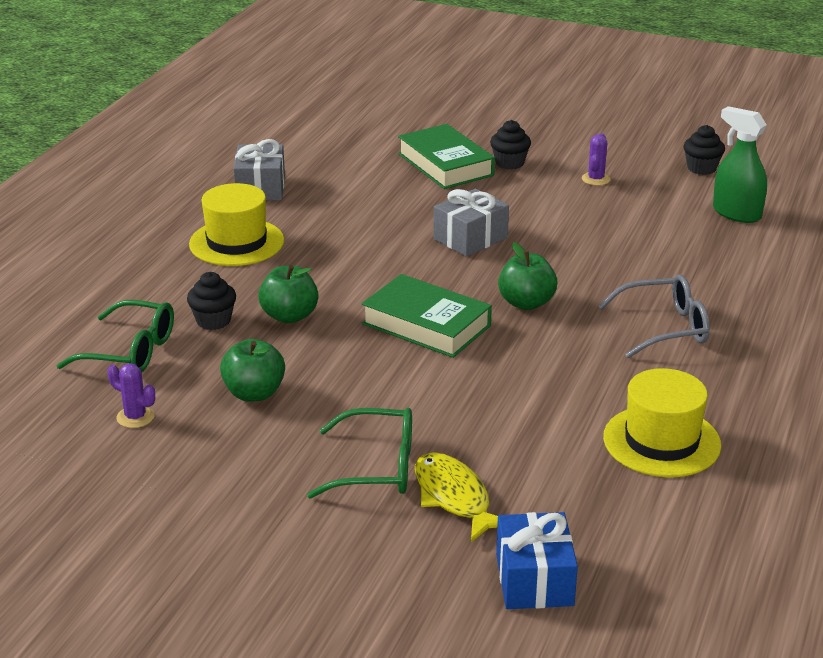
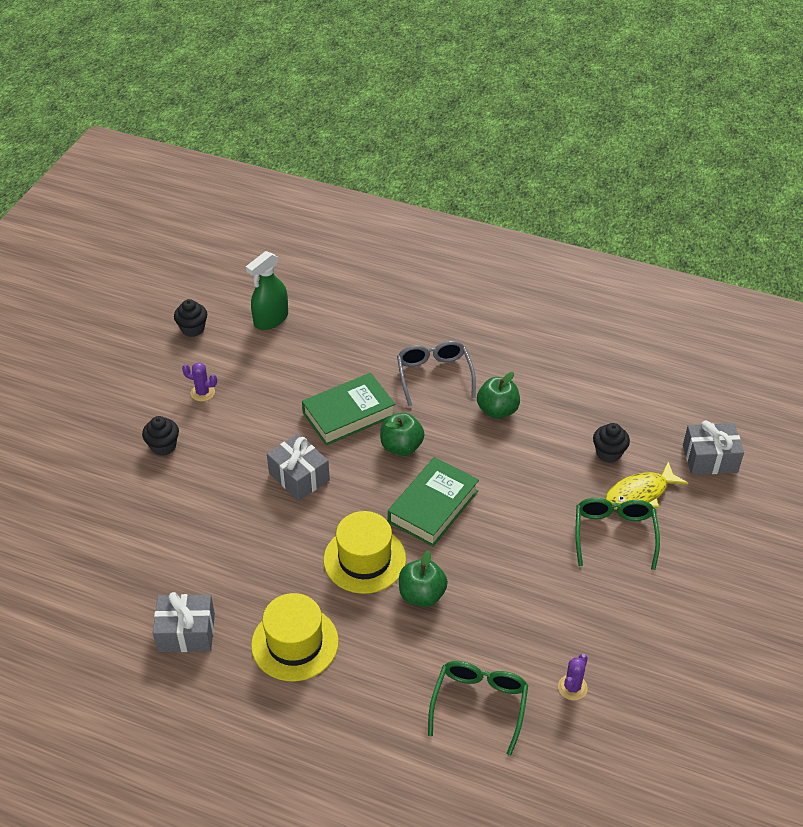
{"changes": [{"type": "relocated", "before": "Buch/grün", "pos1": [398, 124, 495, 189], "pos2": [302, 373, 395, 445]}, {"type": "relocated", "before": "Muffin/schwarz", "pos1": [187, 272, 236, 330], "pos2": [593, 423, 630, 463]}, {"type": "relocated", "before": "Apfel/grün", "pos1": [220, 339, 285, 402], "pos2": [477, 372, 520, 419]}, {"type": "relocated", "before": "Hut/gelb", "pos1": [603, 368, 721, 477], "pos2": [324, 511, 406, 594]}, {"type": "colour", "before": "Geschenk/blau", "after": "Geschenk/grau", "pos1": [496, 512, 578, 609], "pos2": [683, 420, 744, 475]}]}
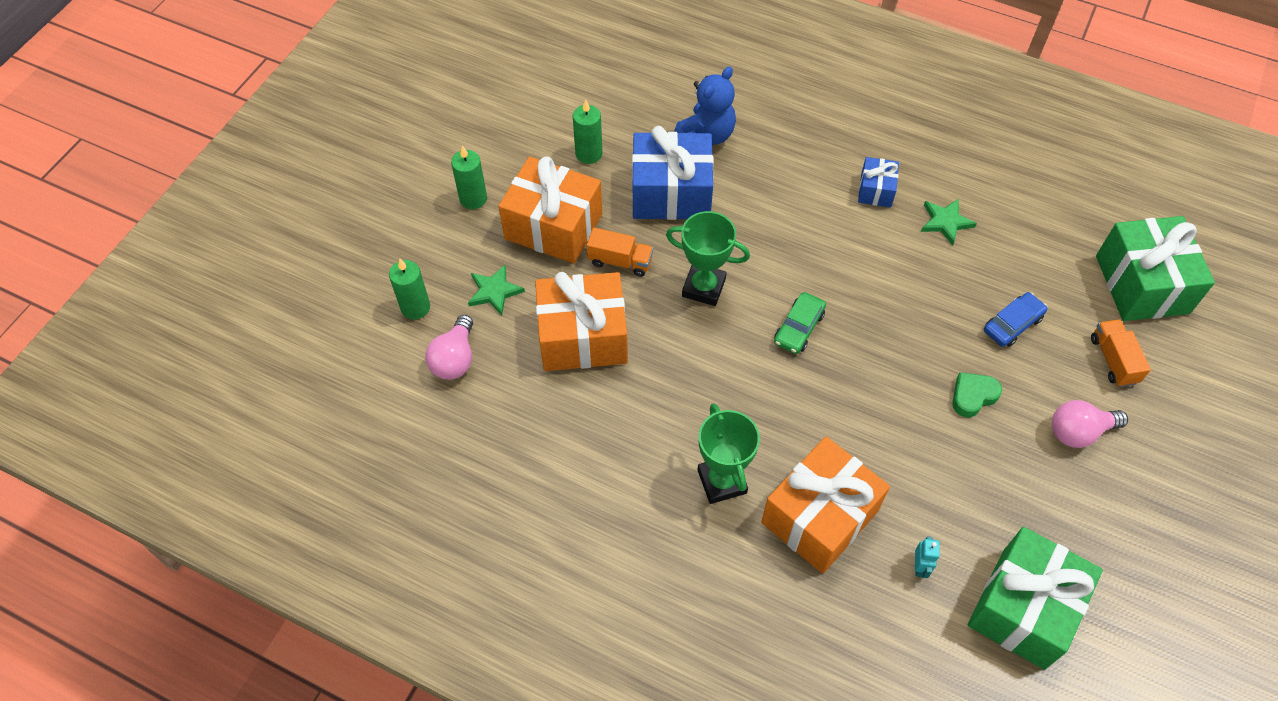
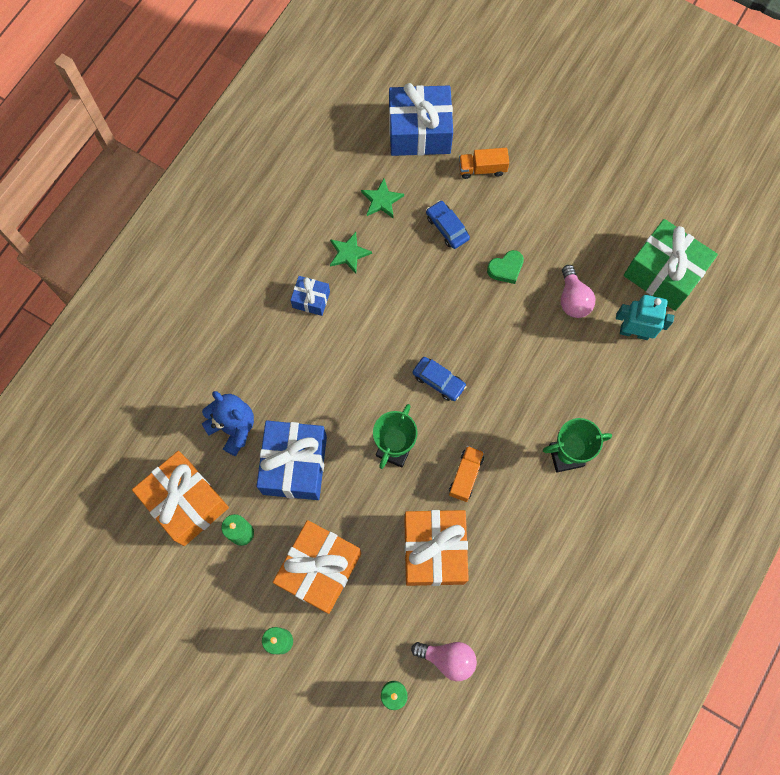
{"changes": [{"type": "colour", "before": "Geschenk/grün", "after": "Geschenk/blau", "pos1": [1096, 216, 1215, 321], "pos2": [389, 83, 453, 156]}, {"type": "relocated", "before": "Lastwagen/orange", "pos1": [586, 228, 653, 277], "pos2": [449, 446, 484, 502]}, {"type": "relocated", "before": "Stern/grün", "pos1": [468, 265, 525, 316], "pos2": [361, 179, 404, 219]}, {"type": "colour", "before": "Auto/grün", "after": "Auto/blau", "pos1": [774, 292, 826, 354], "pos2": [412, 357, 466, 401]}, {"type": "spun", "before": "Herz/grün", "pos1": [952, 372, 1002, 418], "pos2": [487, 250, 524, 284], "turn": -90}, {"type": "relocated", "before": "Glühbirne/rosa", "pos1": [1052, 400, 1128, 448], "pos2": [561, 265, 595, 318]}, {"type": "relocated", "before": "Geschenk/orange", "pos1": [761, 437, 890, 574], "pos2": [132, 451, 229, 546]}, {"type": "size", "before": "Roboter/türkis", "pos1": [915, 536, 940, 578], "pos2": [616, 295, 674, 340], "scale": 2.01}]}
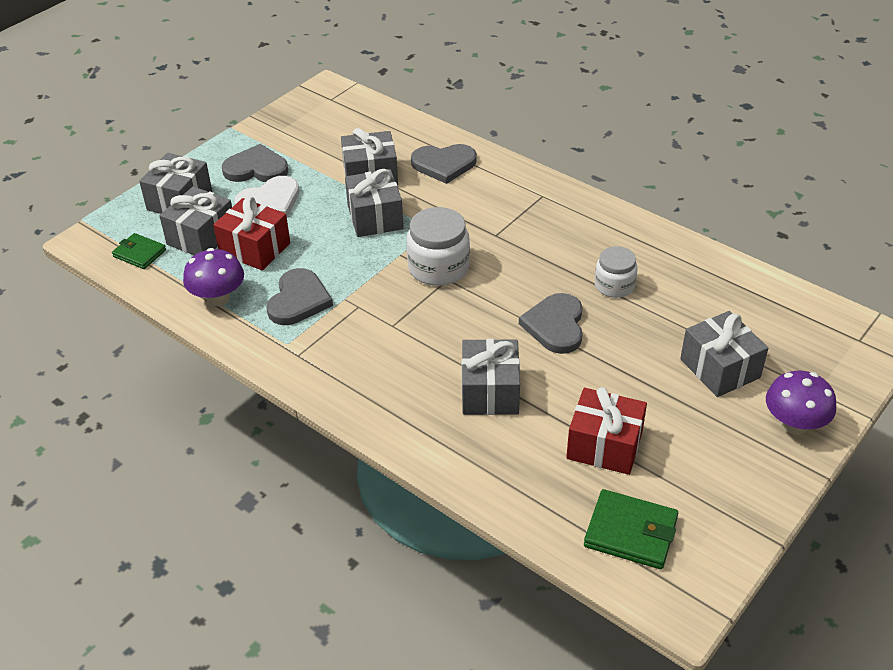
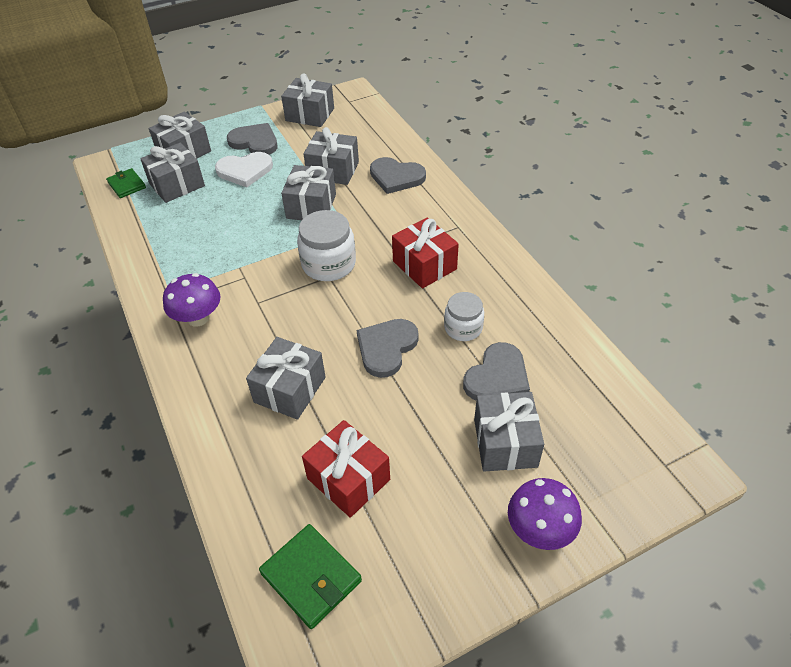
{"changes": [{"type": "relocated", "before": "Geschenk/rot", "pos1": [213, 197, 290, 270], "pos2": [392, 218, 459, 288]}, {"type": "relocated", "before": "Pilz/lila", "pos1": [183, 248, 244, 306], "pos2": [163, 273, 221, 327]}, {"type": "relocated", "before": "Herz/grau", "pos1": [266, 268, 333, 325], "pos2": [463, 342, 530, 400]}, {"type": "appeared", "after": "Geschenk/grau", "pos2": [281, 73, 334, 127]}]}
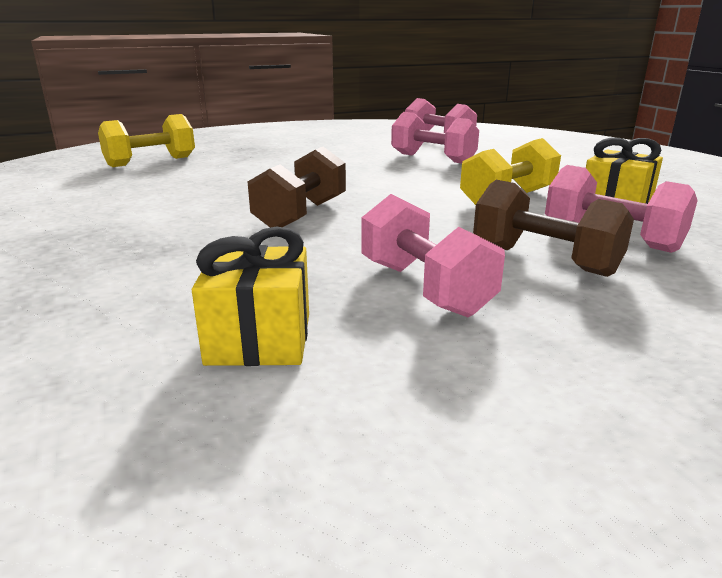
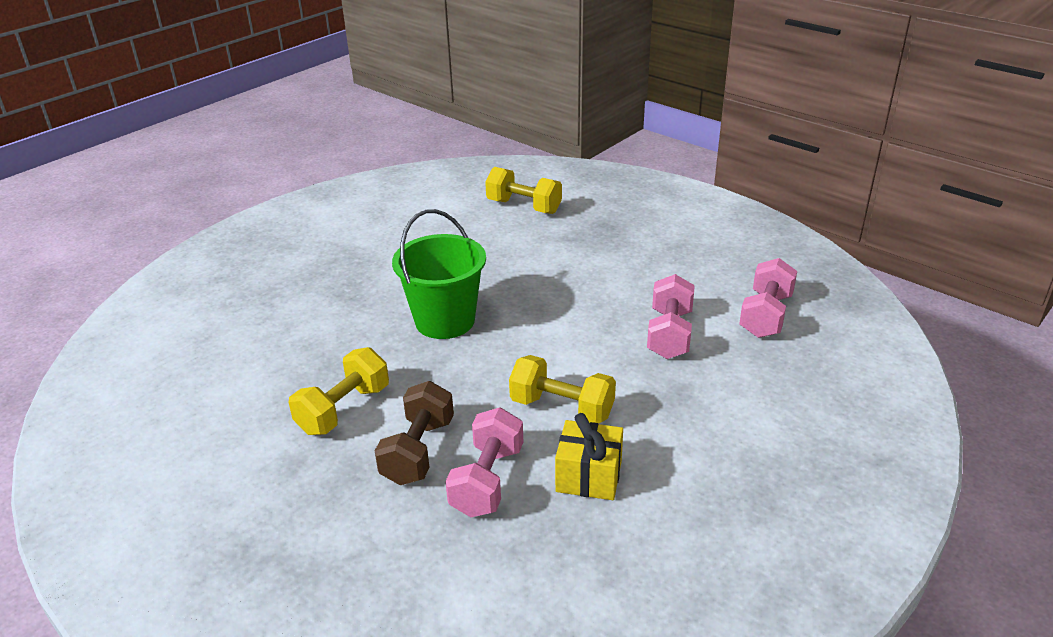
{"changes": [{"type": "exchanged", "before": "Hantel/braun", "after": "Eimer/grün", "pos1": [248, 147, 346, 228], "pos2": [392, 209, 486, 339]}, {"type": "colour", "before": "Hantel/rosa", "after": "Hantel/gelb", "pos1": [362, 194, 505, 317], "pos2": [289, 347, 389, 435]}, {"type": "missing", "before": "Geschenk/gelb", "pos1": [192, 227, 309, 366]}]}
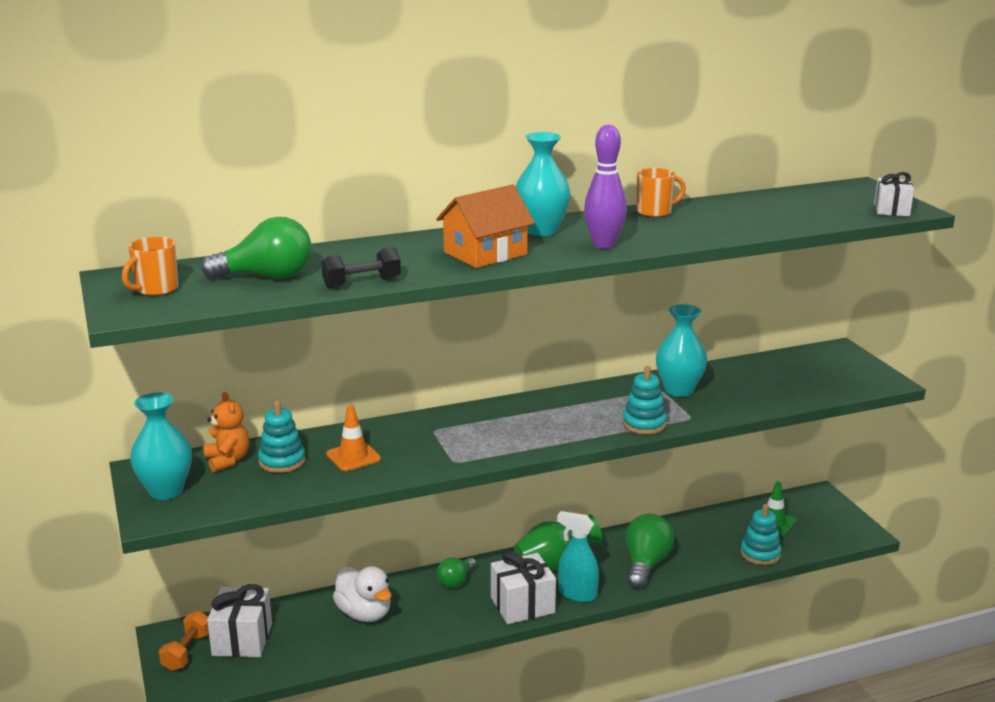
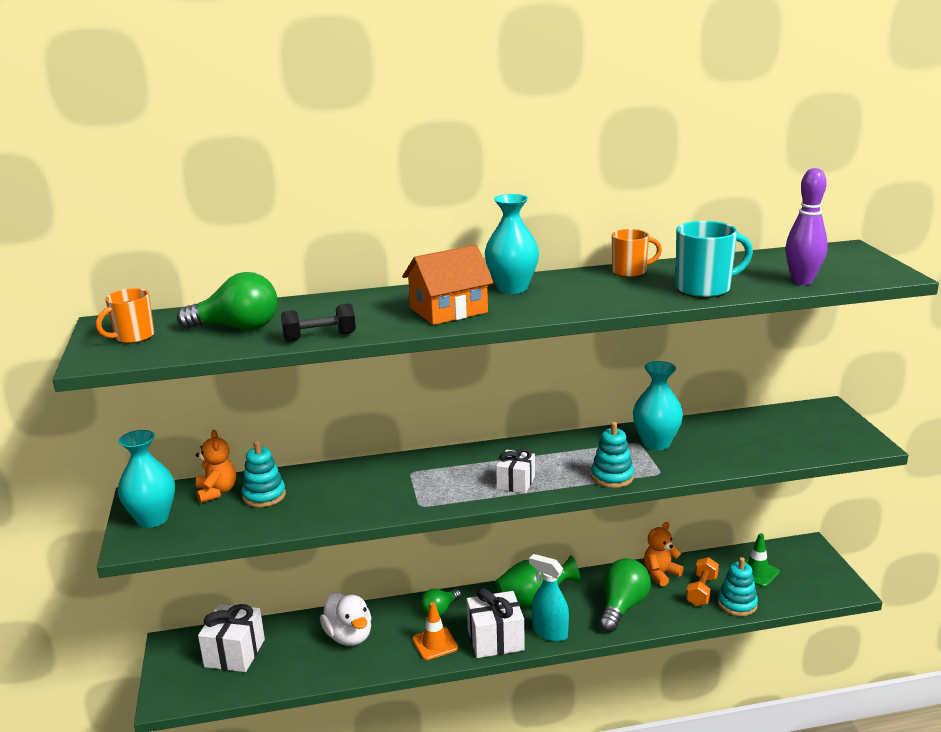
{"changes": [{"type": "relocated", "before": "Bowlingkegel/lila", "pos1": [584, 125, 627, 249], "pos2": [785, 168, 828, 285]}, {"type": "relocated", "before": "Geschenk/weiß", "pos1": [874, 172, 914, 216], "pos2": [496, 449, 535, 494]}, {"type": "relocated", "before": "Leitkegel/orange", "pos1": [326, 405, 381, 471], "pos2": [412, 602, 458, 660]}, {"type": "relocated", "before": "Hantel/orange", "pos1": [159, 611, 209, 671], "pos2": [686, 557, 719, 606]}, {"type": "appeared", "after": "Tasse/türkis", "pos2": [675, 221, 753, 298]}, {"type": "appeared", "after": "Teddybär/orange", "pos2": [644, 522, 684, 587]}]}
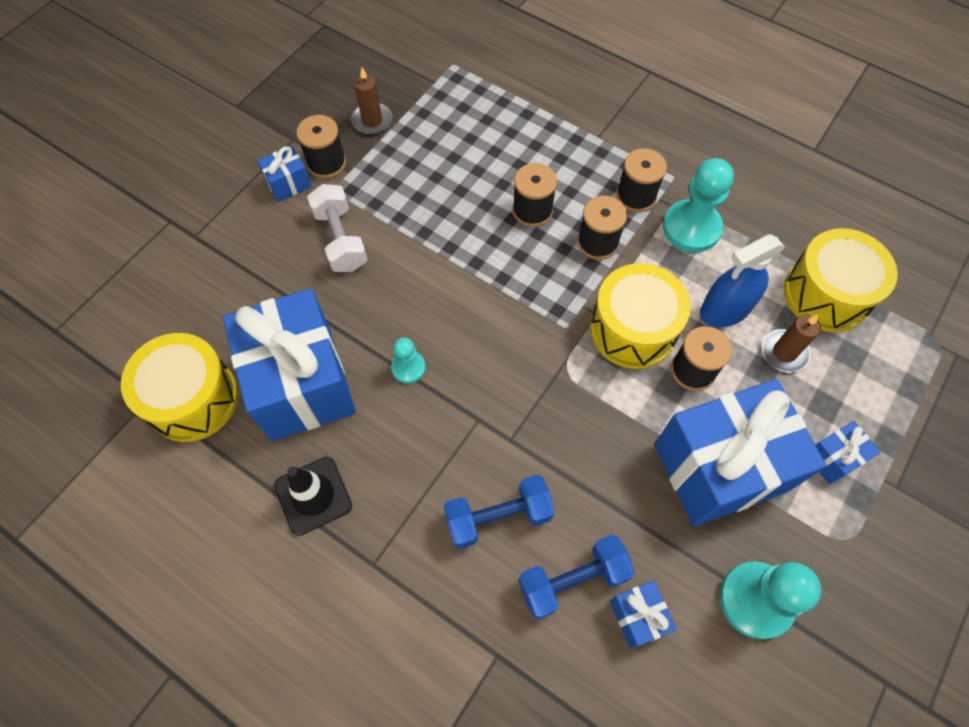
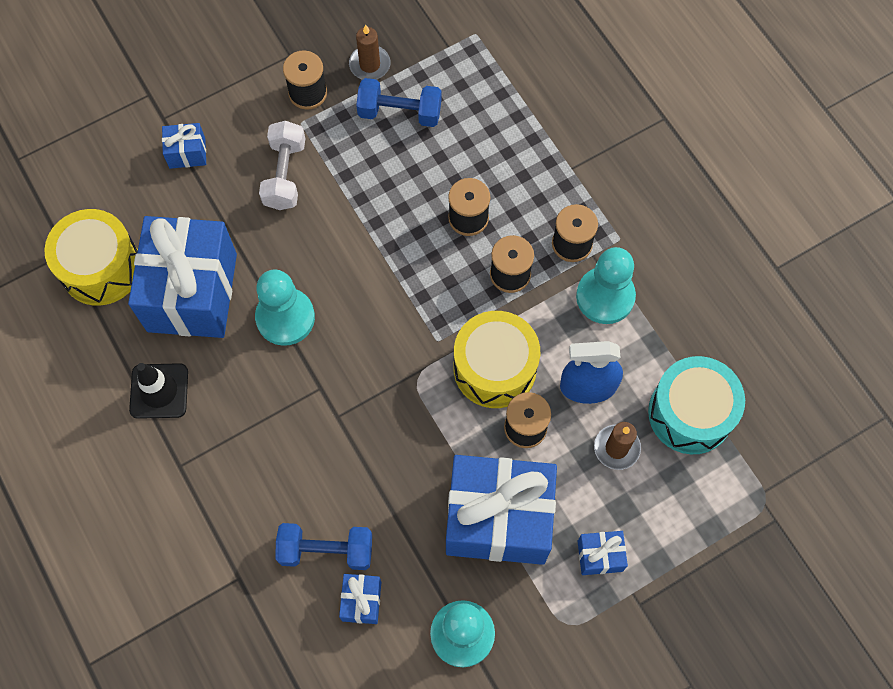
{"changes": [{"type": "relocated", "before": "Geschenk/blau", "pos1": [257, 145, 312, 202], "pos2": [162, 123, 206, 169]}, {"type": "colour", "before": "Trommel/gelb", "after": "Trommel/türkis", "pos1": [784, 228, 898, 332], "pos2": [648, 356, 745, 454]}, {"type": "size", "before": "Bauer/türkis", "pos1": [391, 337, 426, 384], "pos2": [255, 269, 315, 346], "scale": 1.86}, {"type": "relocated", "before": "Hantel/blau", "pos1": [443, 475, 555, 549], "pos2": [356, 78, 442, 127]}]}
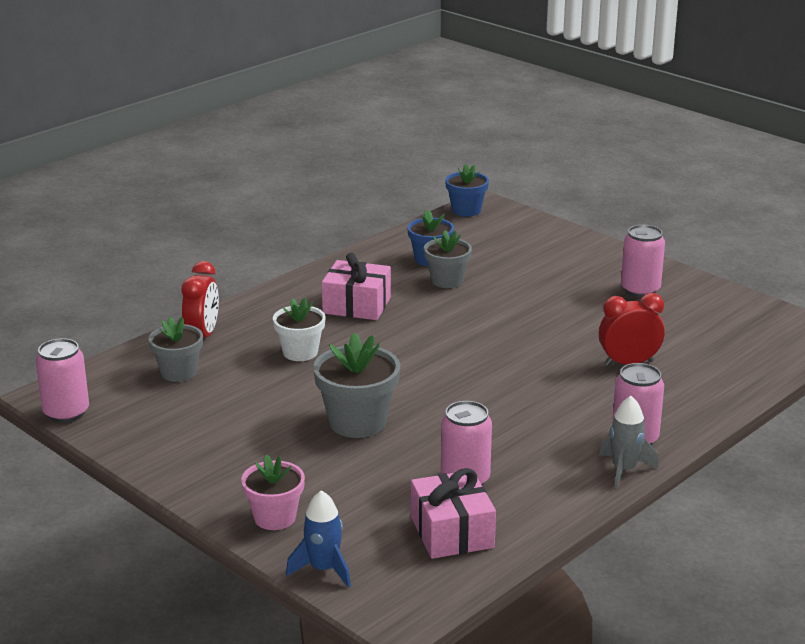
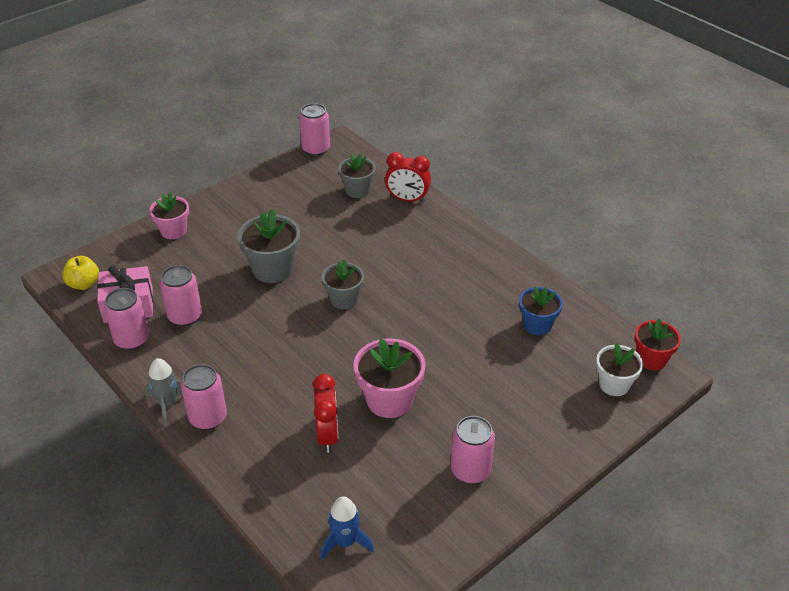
{"changes": [{"type": "colour", "before": "Blumentopf/blau", "after": "Blumentopf/rot", "pos1": [445, 163, 489, 217], "pos2": [635, 319, 681, 370]}, {"type": "relocated", "before": "Blumentopf/grau", "pos1": [424, 230, 472, 288], "pos2": [322, 259, 364, 309]}, {"type": "missing", "before": "Geschenk/rosa", "pos1": [322, 253, 391, 320]}, {"type": "relocated", "before": "Blumentopf/weiß", "pos1": [273, 298, 325, 361], "pos2": [596, 343, 643, 396]}, {"type": "relocated", "before": "Rakete/blau", "pos1": [286, 490, 351, 588], "pos2": [320, 497, 374, 560]}, {"type": "appeared", "after": "Apfel/gelb", "pos2": [63, 256, 99, 290]}, {"type": "appeared", "after": "Dose/rosa", "pos2": [104, 288, 149, 350]}, {"type": "appeared", "after": "Blumentopf/rosa", "pos2": [353, 338, 425, 418]}]}
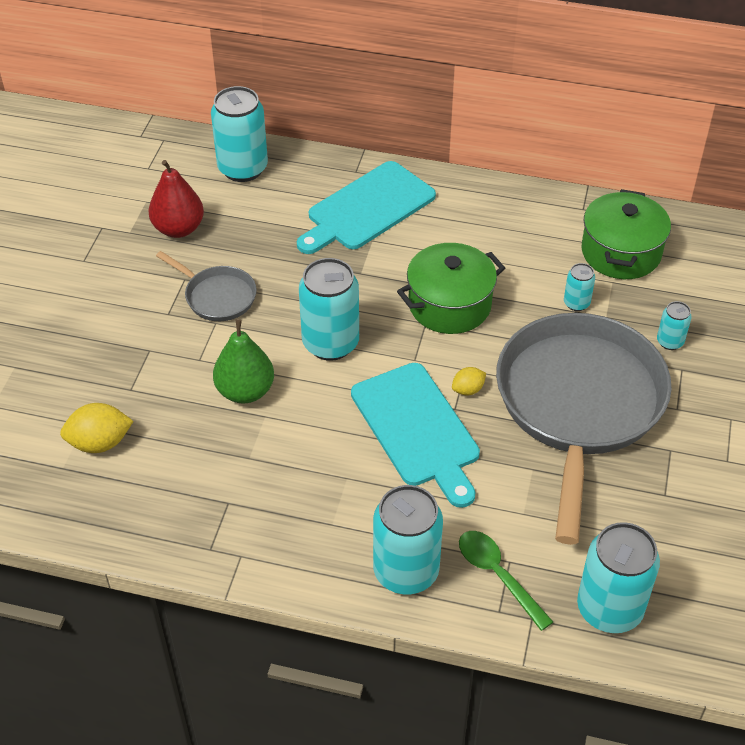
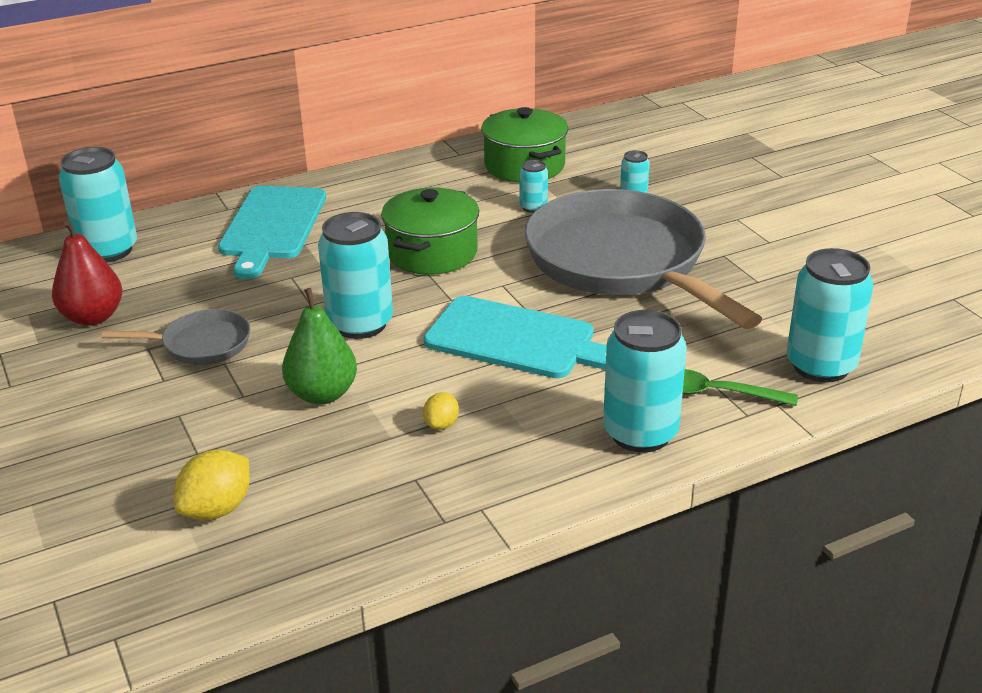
{"changes": [{"type": "relocated", "before": "Zitrone/gelb", "pos1": [452, 367, 486, 395], "pos2": [423, 392, 459, 430]}]}
